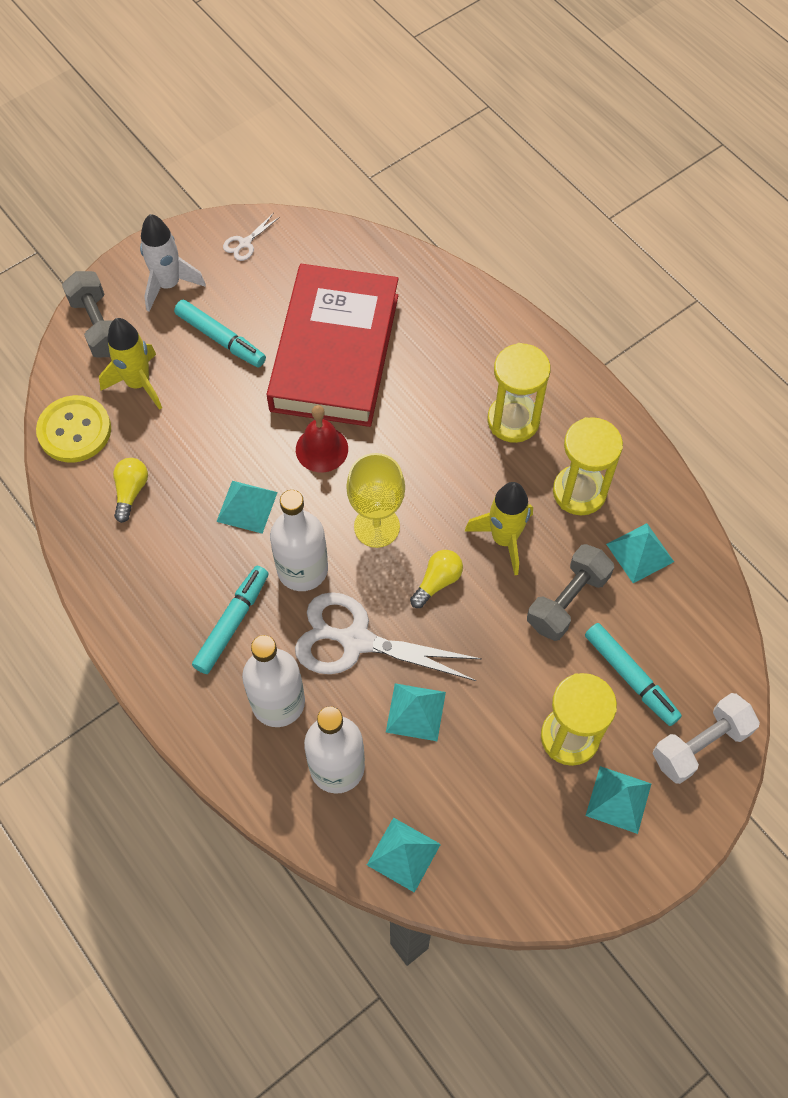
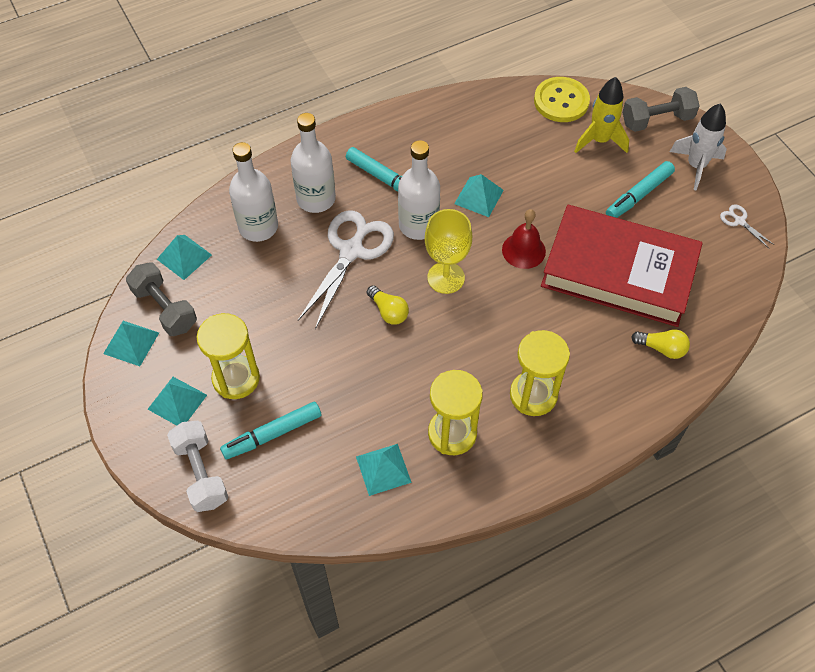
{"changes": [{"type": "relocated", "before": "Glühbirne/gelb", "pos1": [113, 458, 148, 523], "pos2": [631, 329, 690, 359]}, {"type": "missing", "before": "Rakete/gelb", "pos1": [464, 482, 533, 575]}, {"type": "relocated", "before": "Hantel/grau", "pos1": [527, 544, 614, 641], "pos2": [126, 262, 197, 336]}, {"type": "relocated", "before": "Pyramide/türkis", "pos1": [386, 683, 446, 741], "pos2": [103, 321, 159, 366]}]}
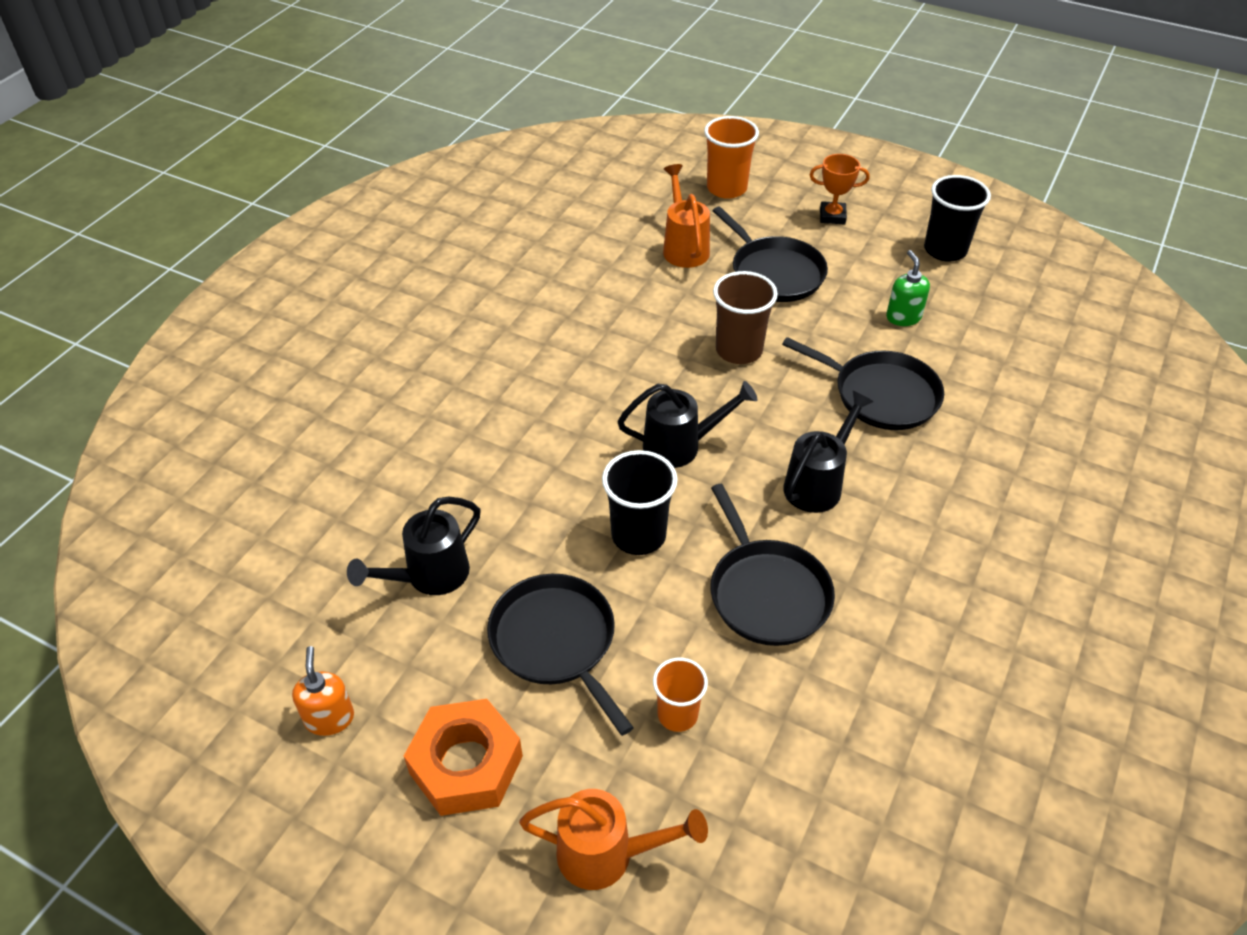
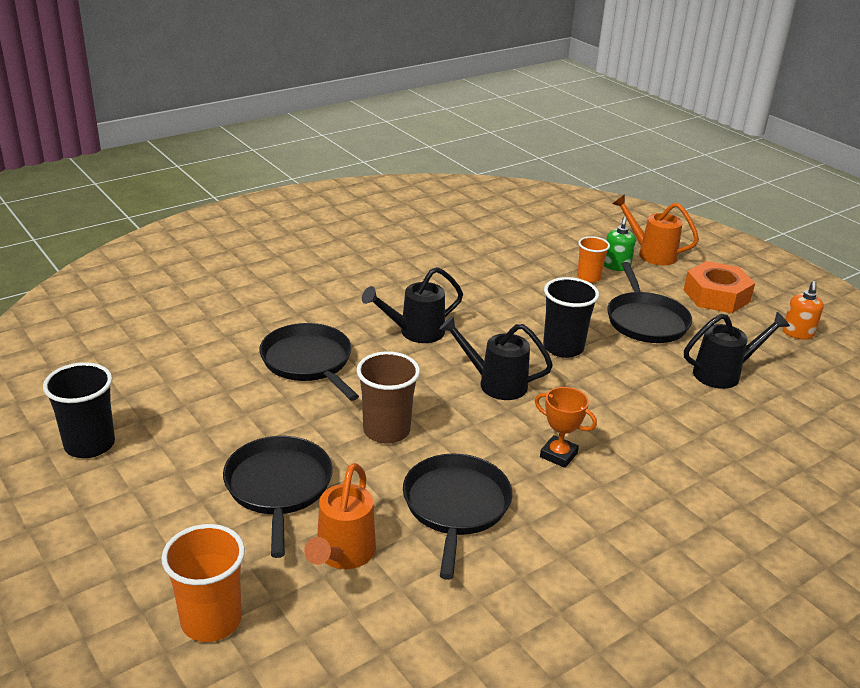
{"changes": [{"type": "relocated", "before": "Pokal/orange", "pos1": [809, 154, 870, 224], "pos2": [535, 387, 597, 468]}, {"type": "relocated", "before": "Seifenspender/grün", "pos1": [886, 250, 930, 326], "pos2": [604, 217, 636, 271]}, {"type": "relocated", "before": "Pfanne/schwarz", "pos1": [710, 484, 835, 646], "pos2": [403, 454, 513, 580]}]}
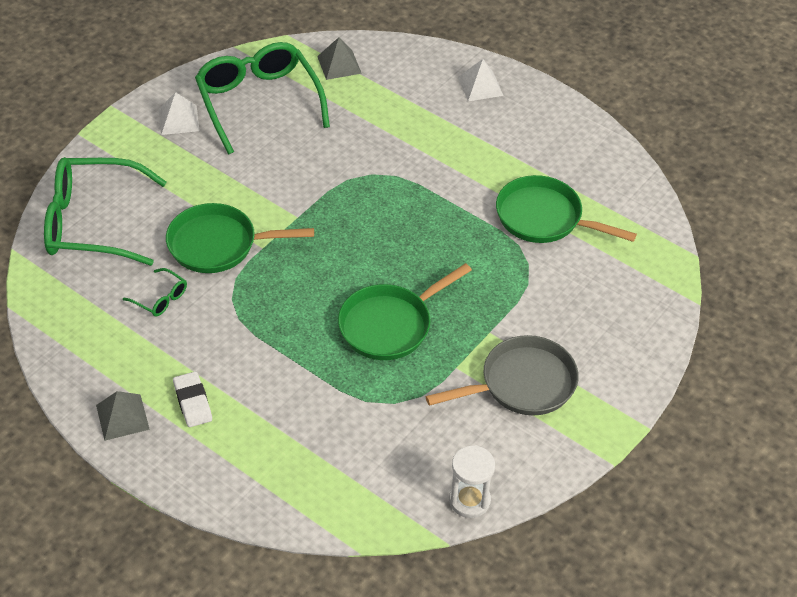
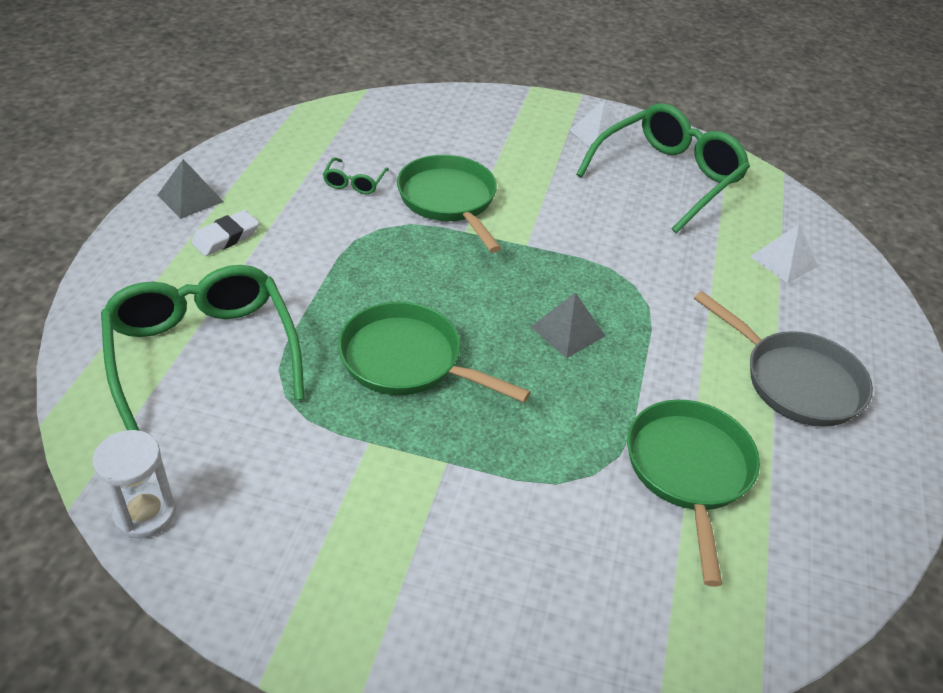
{"changes": [{"type": "relocated", "before": "Pyramide/grau", "pos1": [317, 37, 362, 80], "pos2": [531, 293, 605, 358]}, {"type": "relocated", "before": "Pyramide/weiß", "pos1": [458, 59, 504, 101], "pos2": [750, 224, 818, 283]}, {"type": "relocated", "before": "Brille/grün", "pos1": [44, 157, 167, 266], "pos2": [101, 265, 304, 431]}, {"type": "relocated", "before": "Pfanne/grau", "pos1": [425, 335, 579, 416], "pos2": [694, 291, 873, 427]}]}
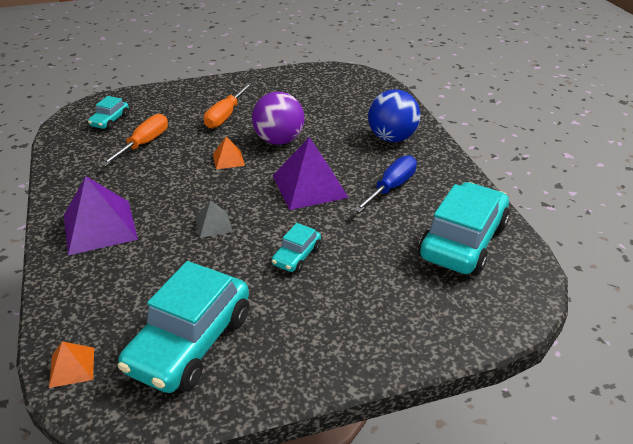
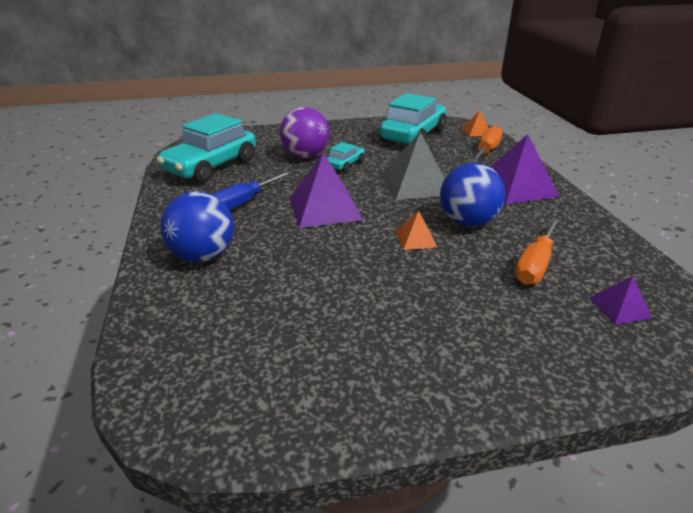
{"changes": [{"type": "relocated", "before": "Schraubenzieher/orange", "pos1": [204, 83, 252, 129], "pos2": [470, 126, 503, 163]}, {"type": "relocated", "before": "Ball/lila", "pos1": [252, 92, 305, 145], "pos2": [280, 107, 329, 158]}, {"type": "exchanged", "before": "Auto/türkis", "after": "Pyramide/lila", "pos1": [88, 96, 129, 130], "pos2": [589, 276, 653, 324]}, {"type": "size", "before": "Pyramide/grau", "pos1": [195, 200, 233, 238], "pos2": [381, 132, 445, 200], "scale": 2.0}, {"type": "appeared", "after": "Ball/blau", "pos2": [440, 163, 505, 227]}]}
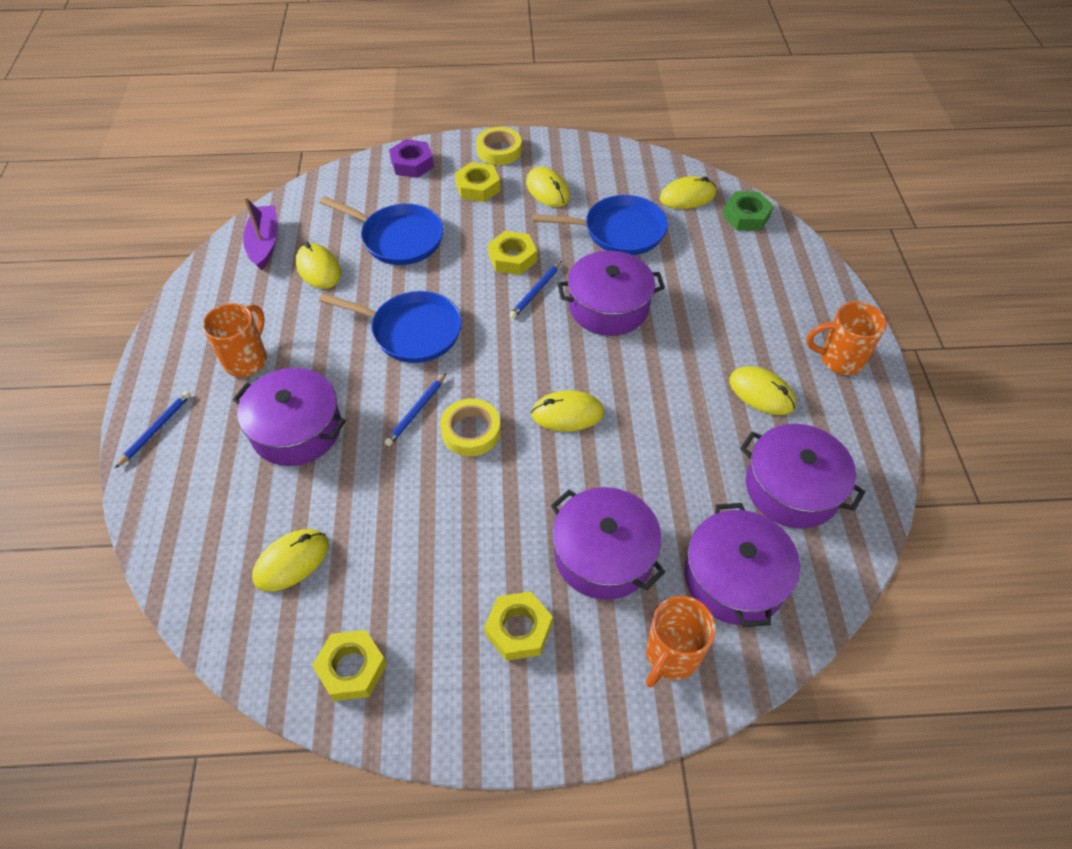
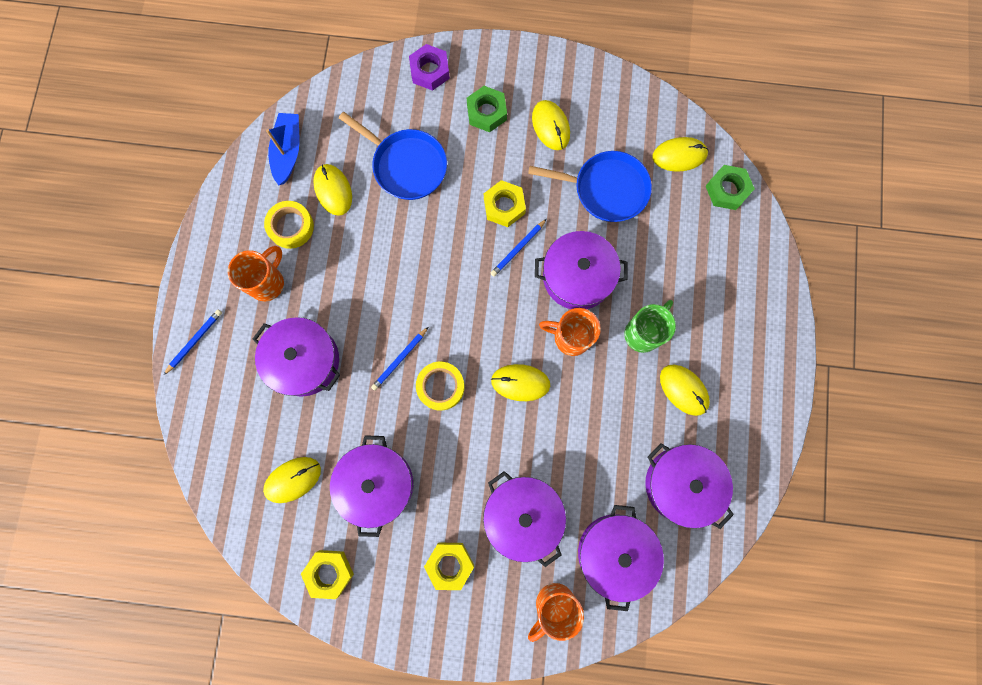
{"changes": [{"type": "relocated", "before": "Klebeband/gelb", "pos1": [476, 127, 522, 165], "pos2": [264, 201, 314, 249]}, {"type": "colour", "before": "Sechskantmutter/gelb", "after": "Sechskantmutter/grün", "pos1": [455, 162, 500, 202], "pos2": [467, 86, 507, 132]}, {"type": "colour", "before": "Boot/lila", "after": "Boot/blau", "pos1": [243, 197, 278, 270], "pos2": [266, 113, 299, 185]}, {"type": "missing", "before": "Pfanne/blau", "pos1": [319, 291, 462, 363]}, {"type": "relocated", "before": "Tasse/orange", "pos1": [806, 301, 887, 375], "pos2": [539, 308, 601, 356]}, {"type": "appeared", "after": "Tasse/grün", "pos2": [624, 300, 676, 353]}, {"type": "appeared", "after": "Kochtopf/lila", "pos2": [330, 435, 413, 537]}]}
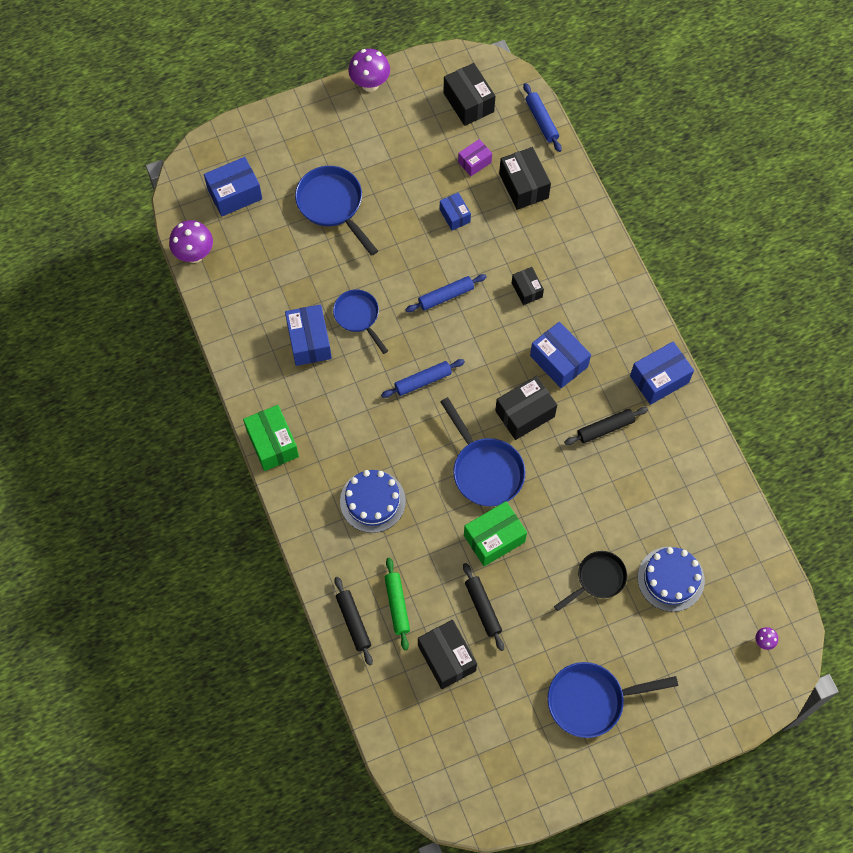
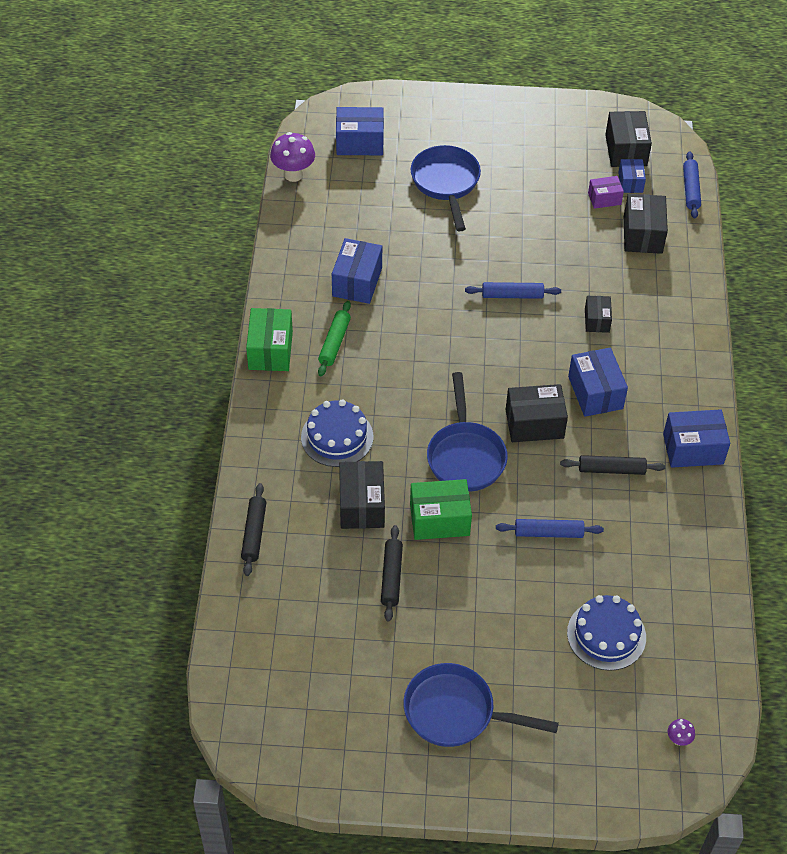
{"changes": [{"type": "missing", "before": "Pilz/lila", "pos1": [348, 49, 390, 92]}, {"type": "relocated", "before": "Schachtel/blau", "pos1": [440, 192, 471, 230], "pos2": [618, 159, 646, 193]}, {"type": "missing", "before": "Pfanne/blau", "pos1": [333, 289, 388, 354]}, {"type": "relocated", "before": "Nudelholz/blau", "pos1": [381, 359, 465, 398], "pos2": [496, 519, 604, 538]}, {"type": "missing", "before": "Pfanne/schwarz", "pos1": [554, 551, 627, 611]}, {"type": "relocated", "before": "Nudelholz/grün", "pos1": [384, 558, 410, 650], "pos2": [318, 301, 351, 376]}, {"type": "relocated", "before": "Schachtel/schwarz", "pos1": [418, 620, 477, 689], "pos2": [339, 461, 385, 529]}]}
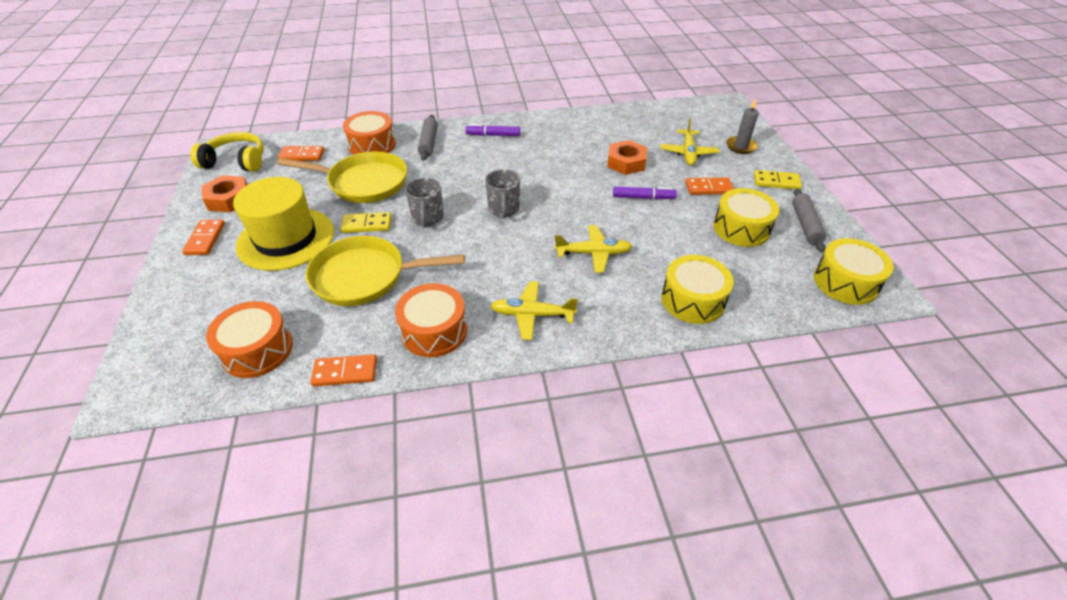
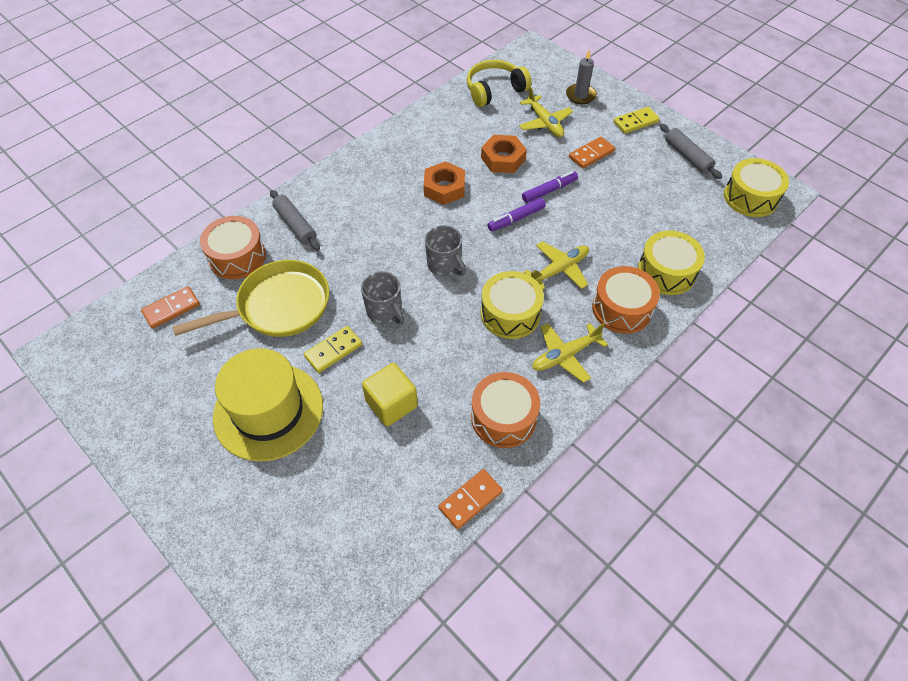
{"changes": [{"type": "relocated", "before": "Filzstift/lila", "pos1": [465, 124, 520, 136], "pos2": [488, 198, 546, 232]}, {"type": "relocated", "before": "Kopfhörer/gelb", "pos1": [190, 132, 264, 172], "pos2": [467, 60, 532, 107]}, {"type": "relocated", "before": "Sechskantmutter/orange", "pos1": [202, 175, 247, 212], "pos2": [424, 161, 465, 205]}, {"type": "relocated", "before": "Trommel/gelb", "pos1": [713, 188, 779, 247], "pos2": [481, 271, 544, 339]}, {"type": "missing", "before": "Dominostein/orange", "pos1": [182, 220, 225, 255]}, {"type": "exchanged", "before": "Pfanne/gelb", "after": "Kubus/gelb", "pos1": [306, 236, 465, 306], "pos2": [362, 363, 418, 426]}, {"type": "relocated", "before": "Trommel/orange", "pos1": [206, 301, 293, 378], "pos2": [592, 266, 660, 334]}]}
